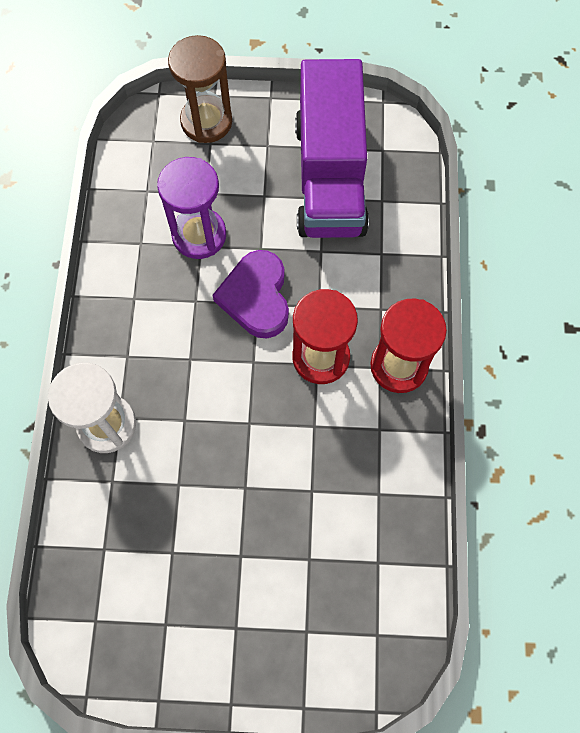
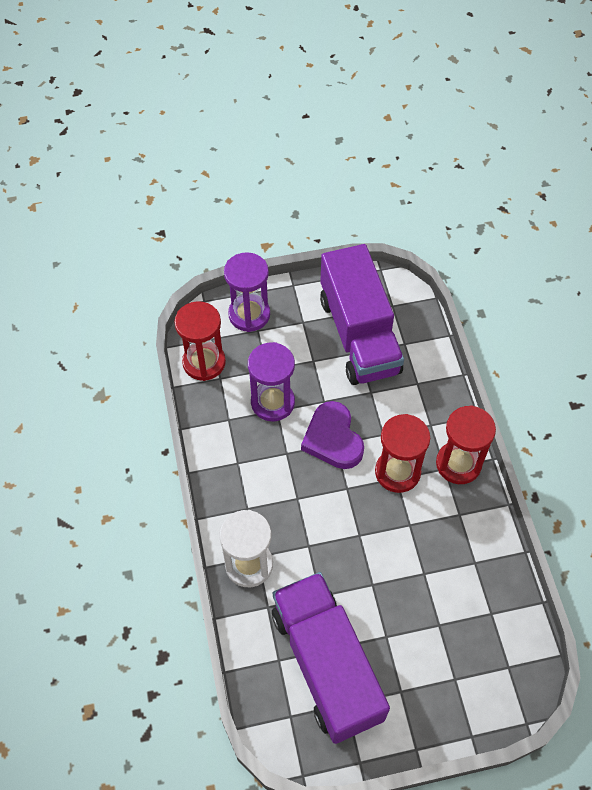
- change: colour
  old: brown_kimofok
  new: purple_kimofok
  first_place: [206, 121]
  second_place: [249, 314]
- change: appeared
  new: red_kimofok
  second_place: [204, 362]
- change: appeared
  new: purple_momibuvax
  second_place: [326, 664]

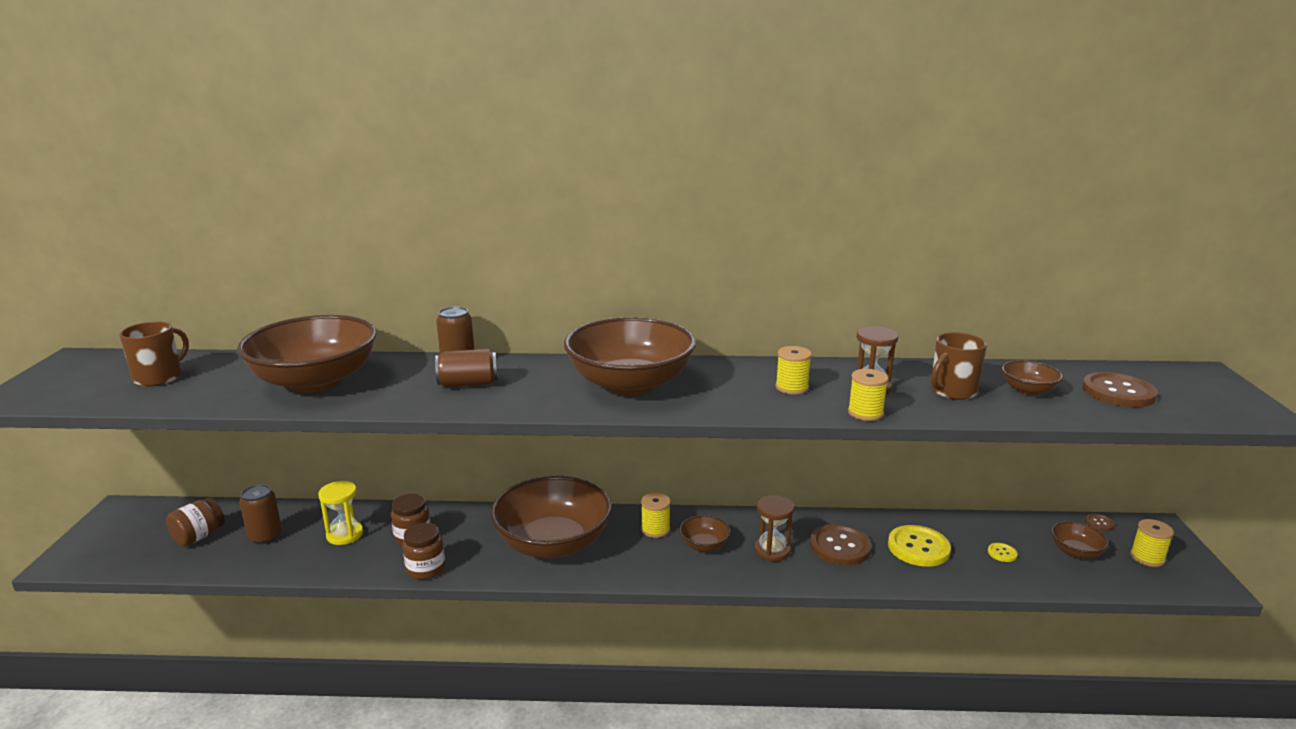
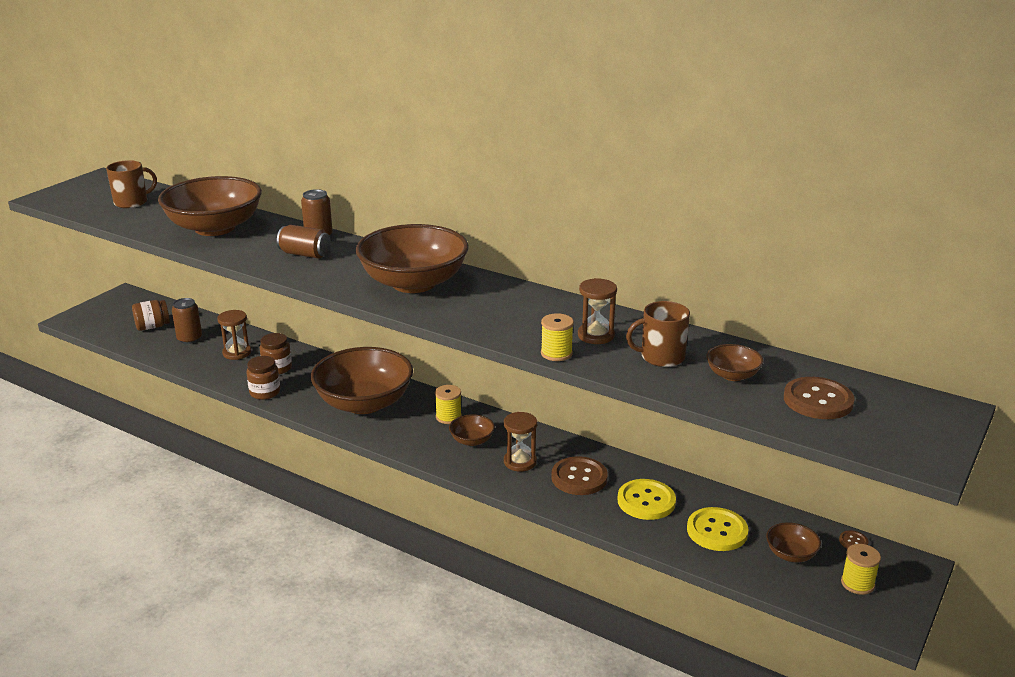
- change: missing
  old: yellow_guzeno
  first_place: [792, 387]
- change: colour
  old: yellow_kimofok
  new: brown_kimofok
  first_place: [345, 535]
  second_place: [237, 353]
- change: size
  old: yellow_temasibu
  first_place: [1002, 553]
  second_place: [717, 531]
  factor: 2.19

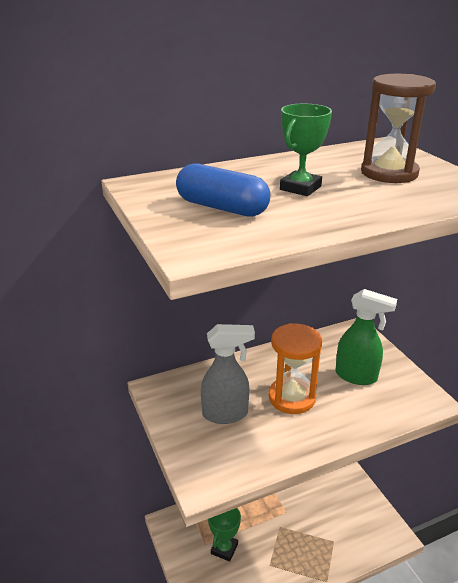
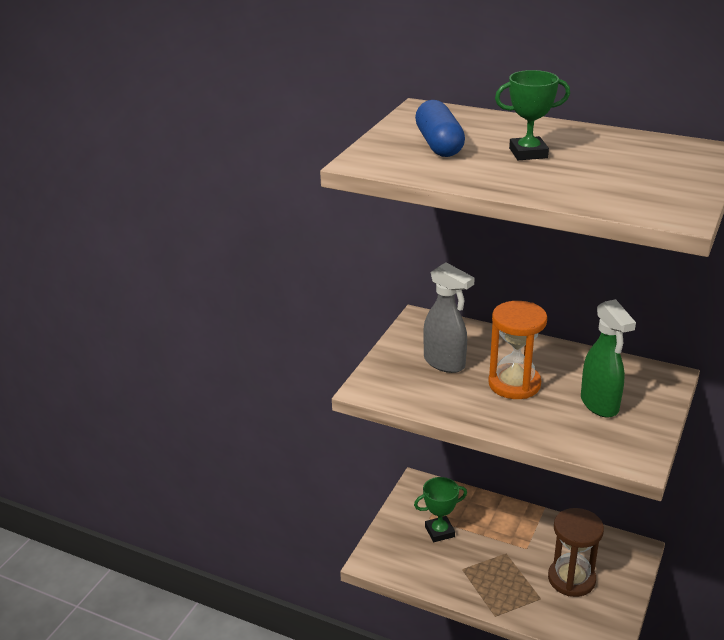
- change: relocated
  old: brown_kimofok
  first_place: [389, 173]
  second_place: [571, 579]

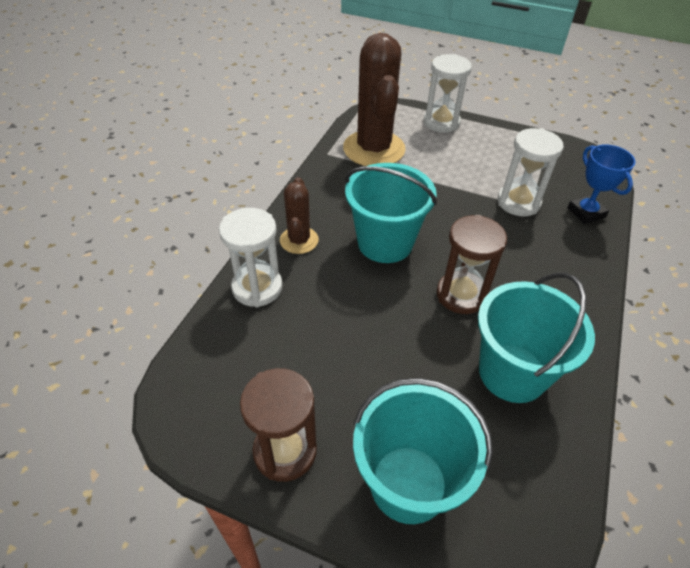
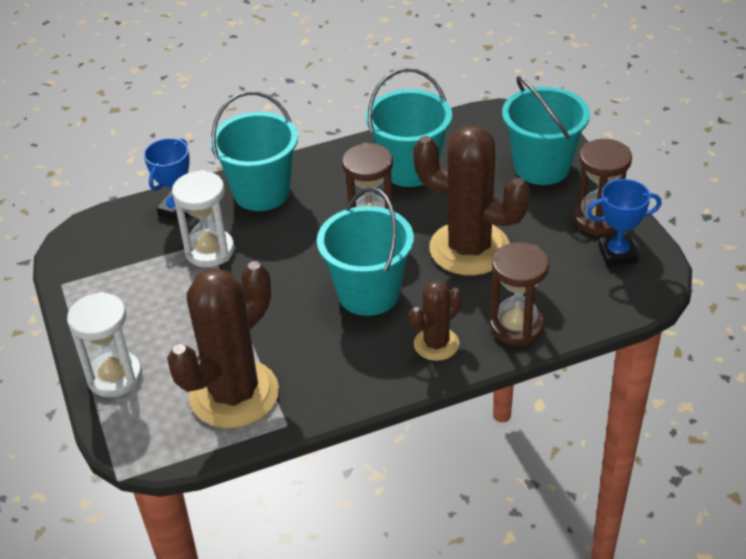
- change: colour
  old: white_kimofok
  new: brown_kimofok
  first_place: [257, 287]
  second_place: [516, 326]
- change: appeared
  new: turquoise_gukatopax
  second_place: [261, 192]
- change: appeared
  new: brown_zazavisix
  second_place: [469, 248]
- change: appeared
  new: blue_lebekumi
  second_place: [617, 254]

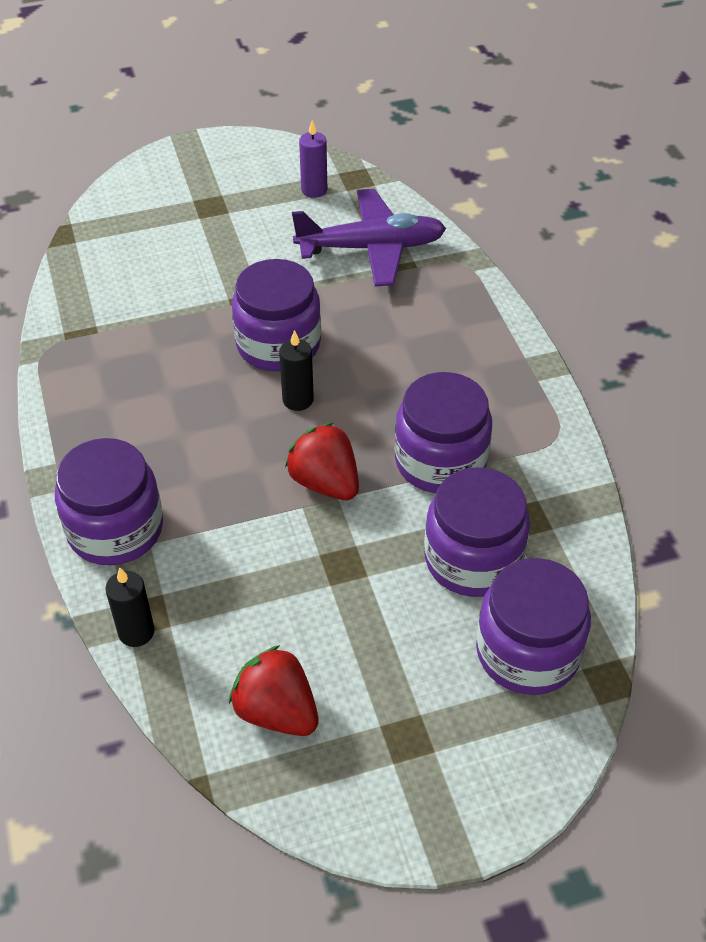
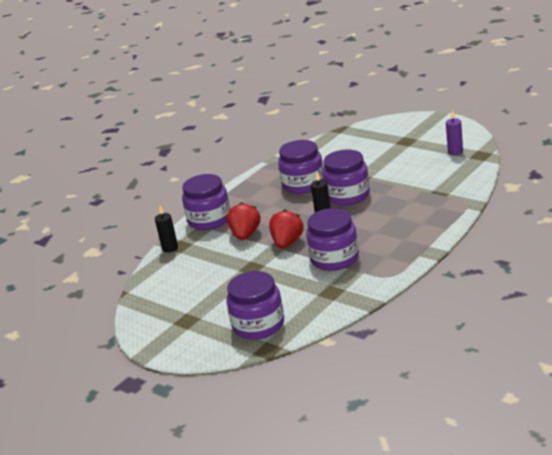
- change: missing
  old: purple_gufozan
  first_place: [371, 248]
- change: relocated
  old: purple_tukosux
  first_place: [473, 559]
  second_place: [303, 184]
- change: relocated
  old: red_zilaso
  first_place: [276, 711]
  second_place: [245, 235]

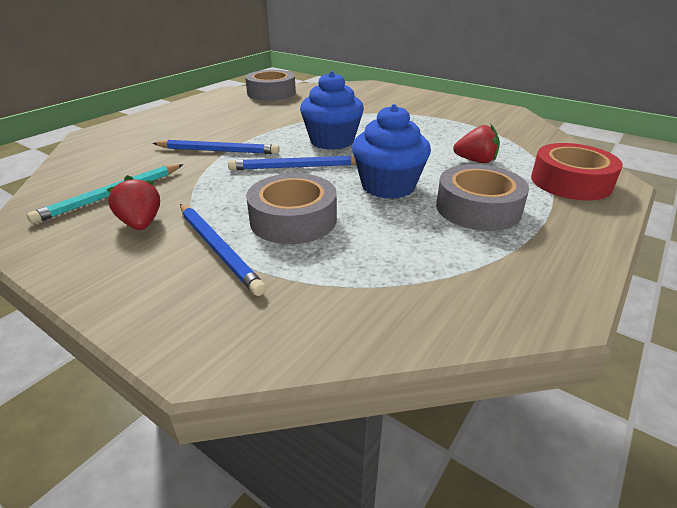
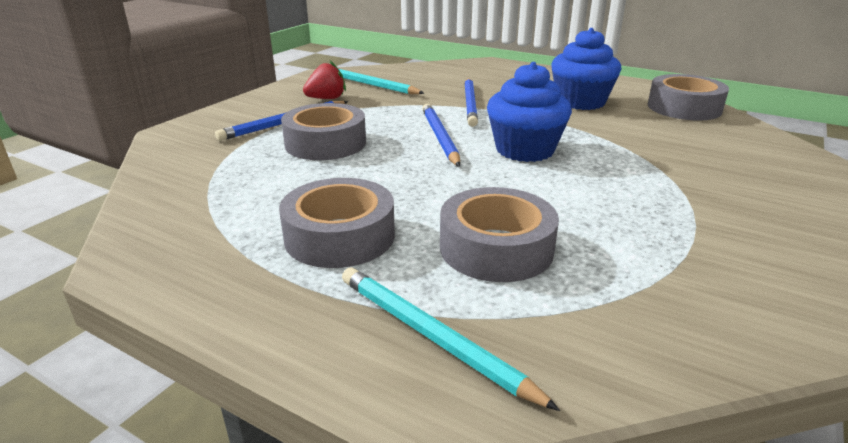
- change: relocated
  old: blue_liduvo
  first_place: [388, 186]
  second_place: [580, 102]
- change: exchanged
  old: red_zilaso
  new: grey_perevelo
  first_place: [476, 161]
  second_place: [496, 248]
- change: exchanged
  old: red_perevelo
  new: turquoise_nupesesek
  first_place: [570, 182]
  second_place: [432, 337]

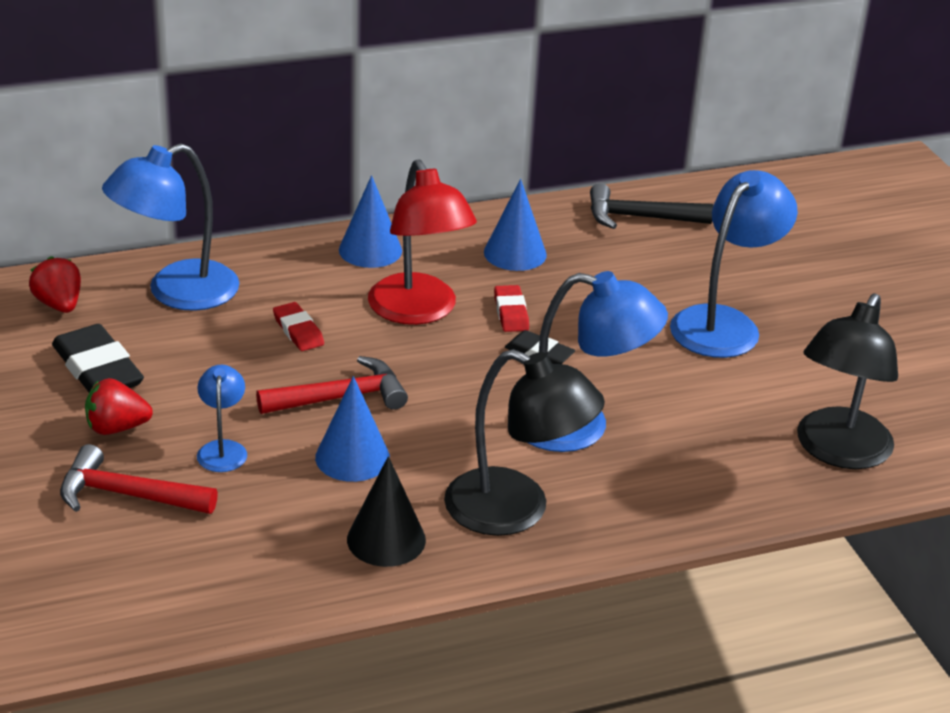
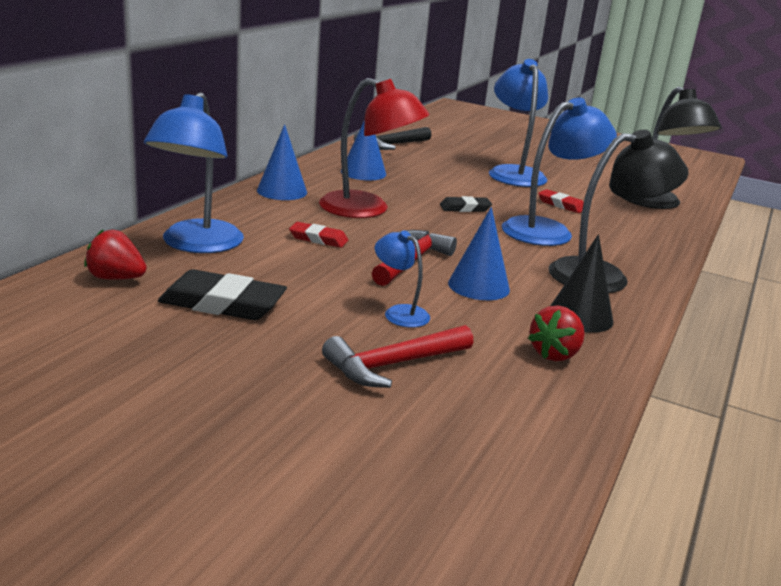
- change: relocated
  old: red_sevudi
  first_place: [511, 313]
  second_place: [561, 205]
- change: relocated
  old: red_zilaso
  first_place: [116, 428]
  second_place: [555, 354]

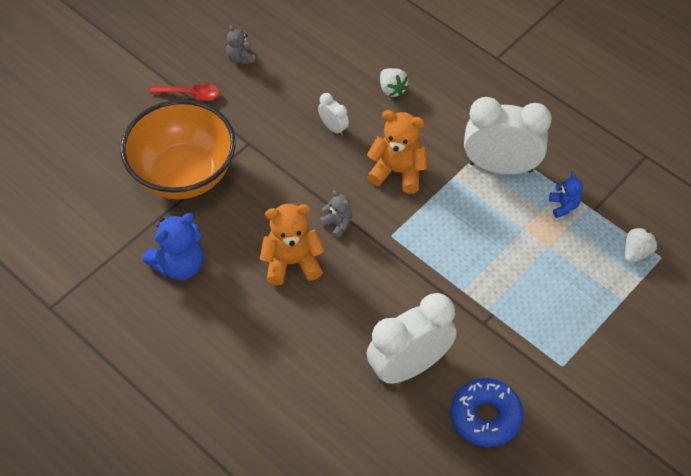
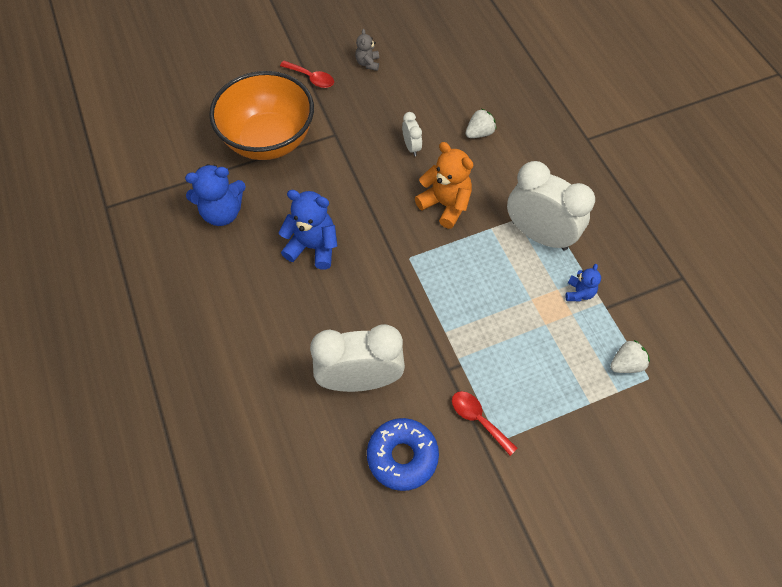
- change: spun
  old: white_zilaso
  first_place: [392, 89]
  second_place: [479, 133]
  degrees: -120
- change: missing
  old: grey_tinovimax
  first_place: [337, 224]
- change: colour
  old: orange_tinovimax
  new: blue_tinovimax
  first_place: [292, 262]
  second_place: [313, 247]
- change: appeared
  new: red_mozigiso
  second_place: [478, 419]

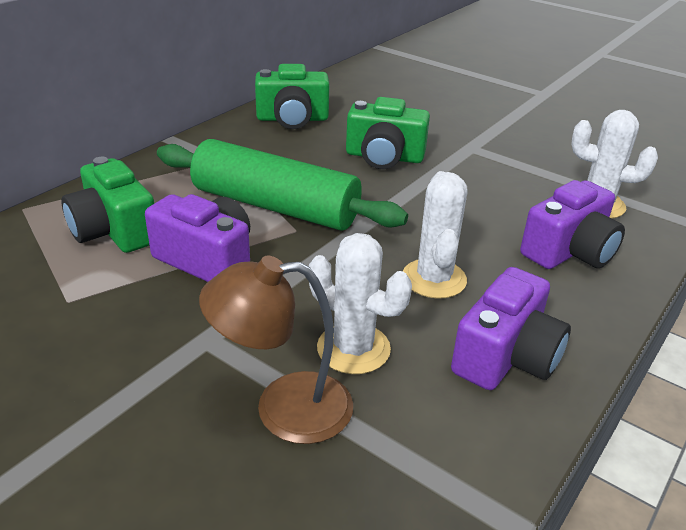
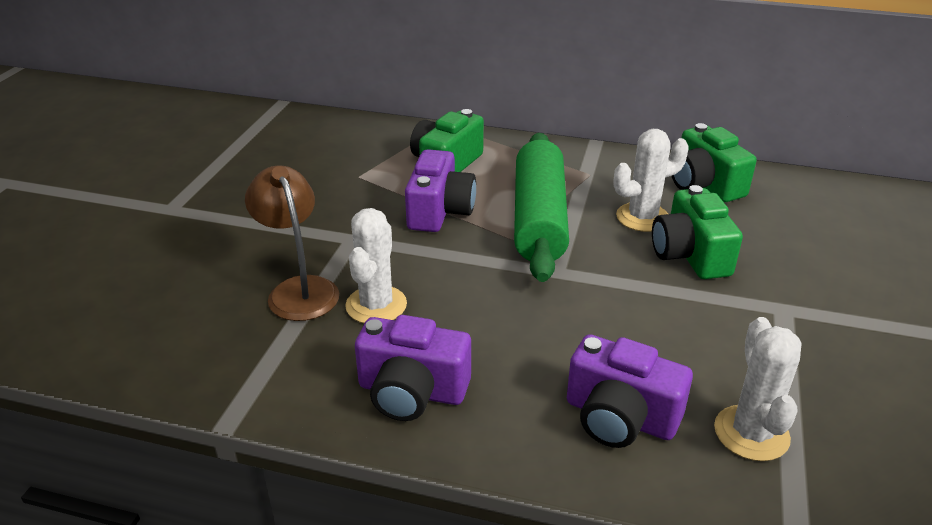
- change: relocated
  old: white_zazavisix
  first_place: [434, 279]
  second_place: [642, 217]

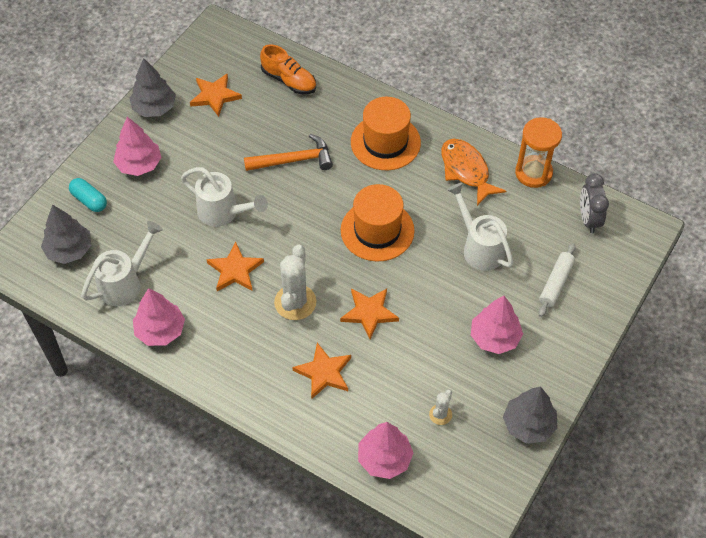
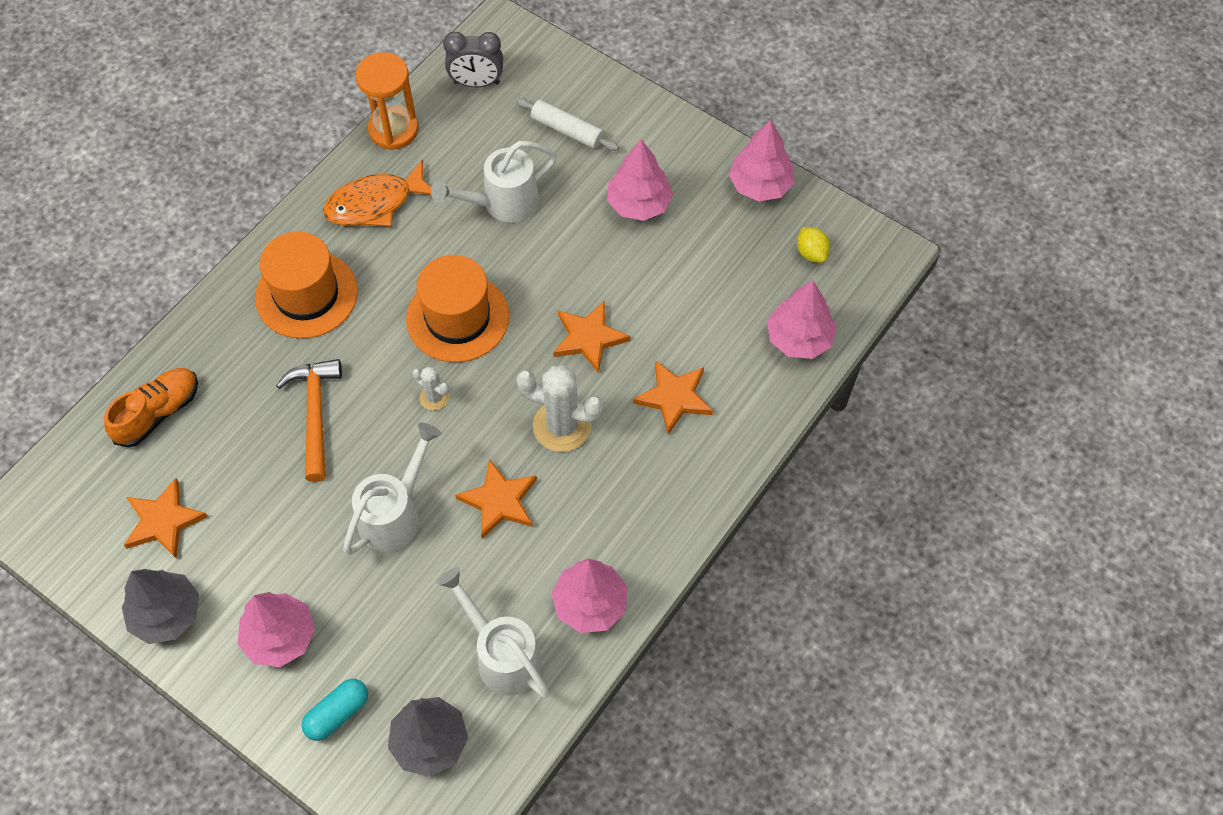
- change: colour
  old: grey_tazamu
  new: pink_tazamu
  first_place: [528, 425]
  second_place: [760, 185]
- change: relocated
  old: white_zazavisix
  first_place: [440, 414]
  second_place: [434, 397]
- change: appeared
  new: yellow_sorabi
  second_place: [811, 253]

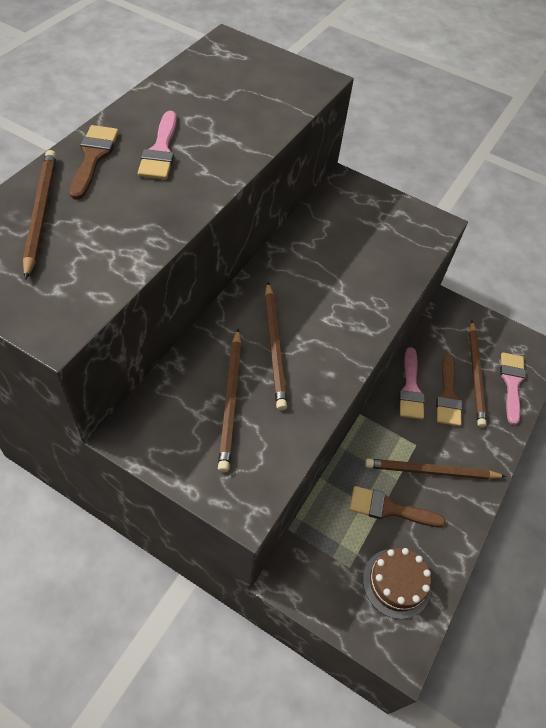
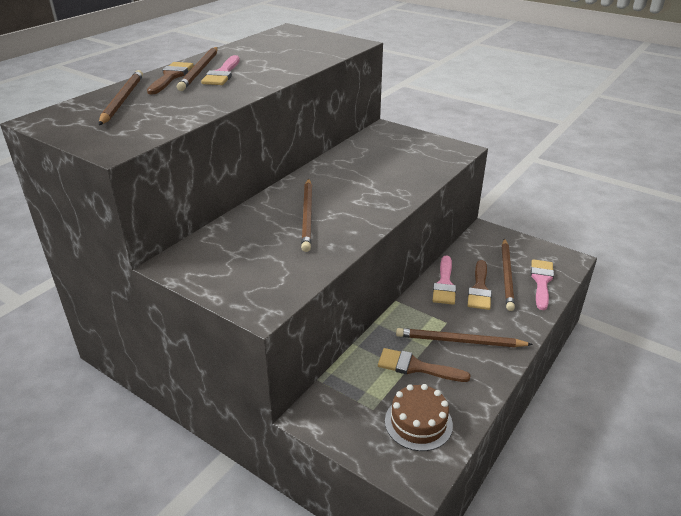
- change: relocated
  old: brown_nupesesek
  first_place: [231, 400]
  second_place: [200, 71]

